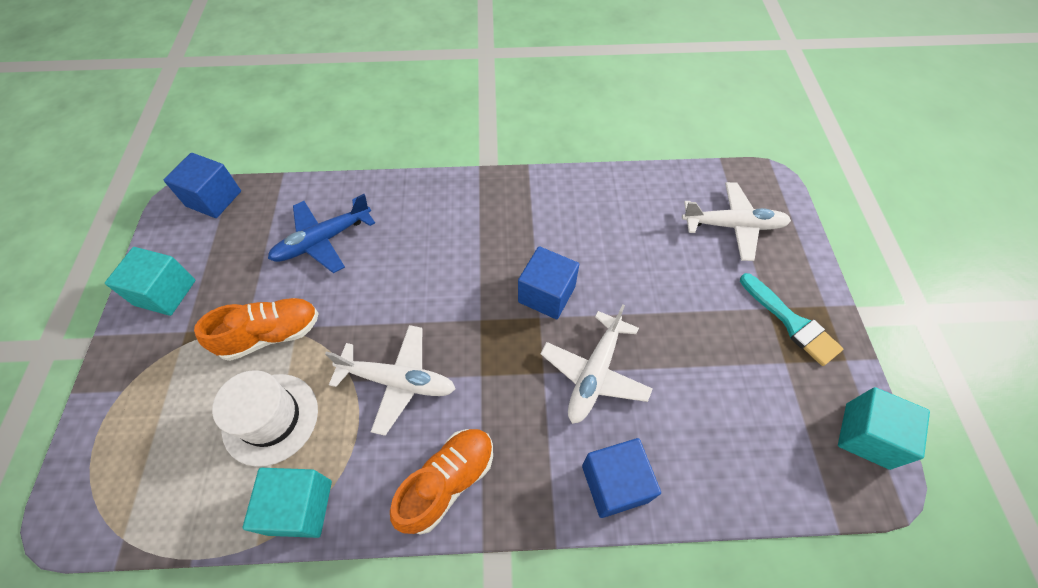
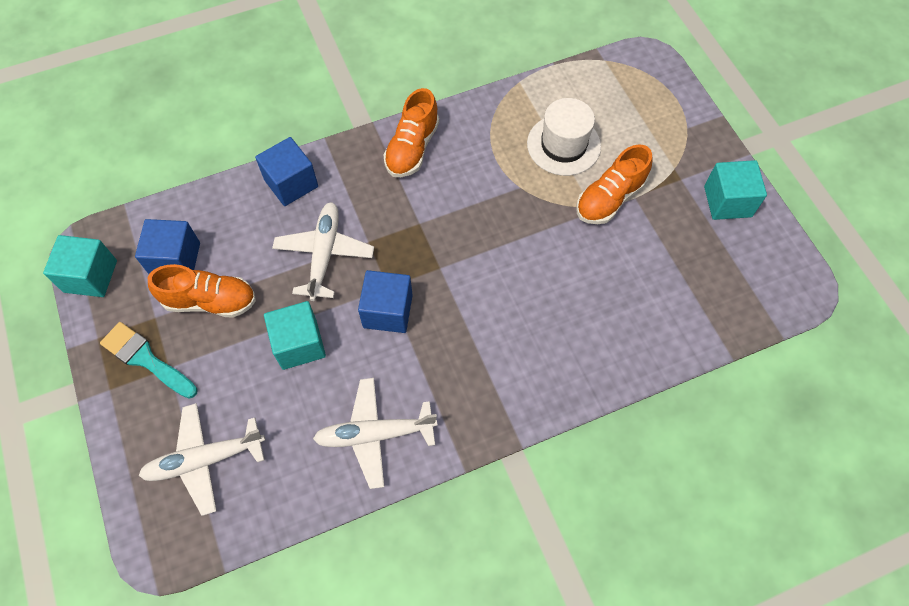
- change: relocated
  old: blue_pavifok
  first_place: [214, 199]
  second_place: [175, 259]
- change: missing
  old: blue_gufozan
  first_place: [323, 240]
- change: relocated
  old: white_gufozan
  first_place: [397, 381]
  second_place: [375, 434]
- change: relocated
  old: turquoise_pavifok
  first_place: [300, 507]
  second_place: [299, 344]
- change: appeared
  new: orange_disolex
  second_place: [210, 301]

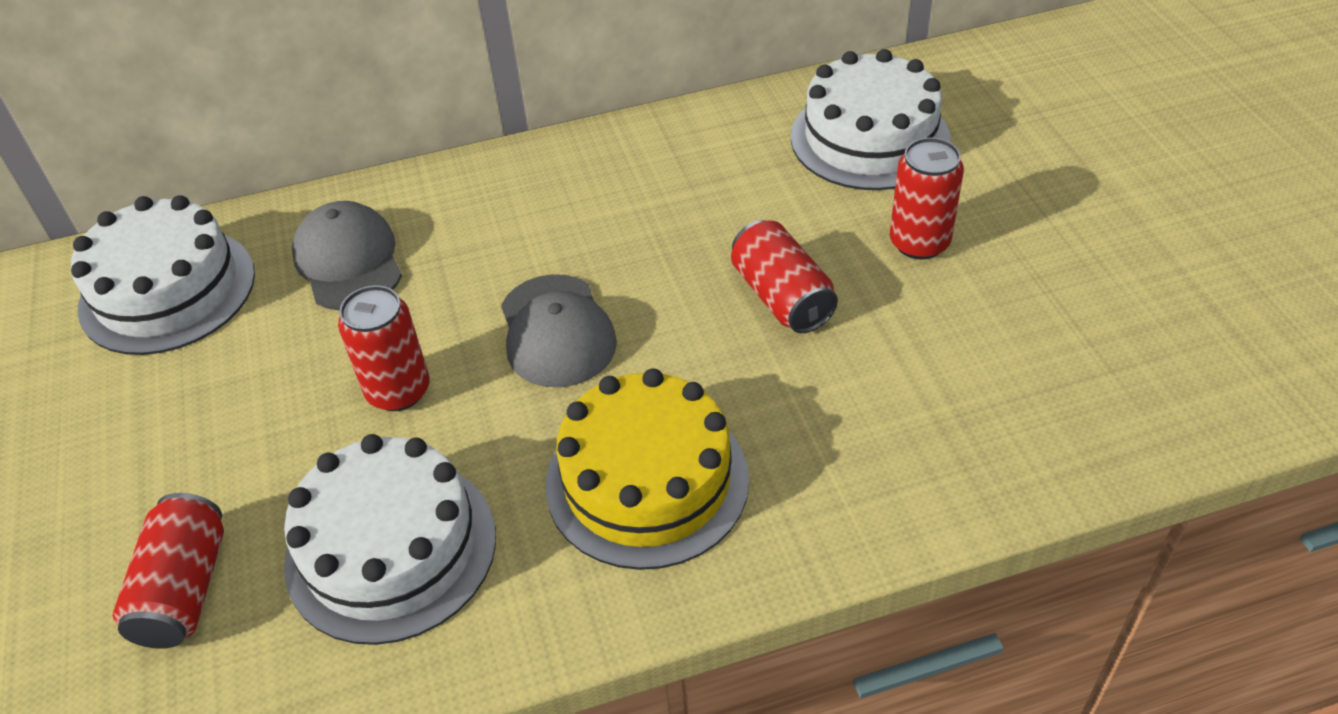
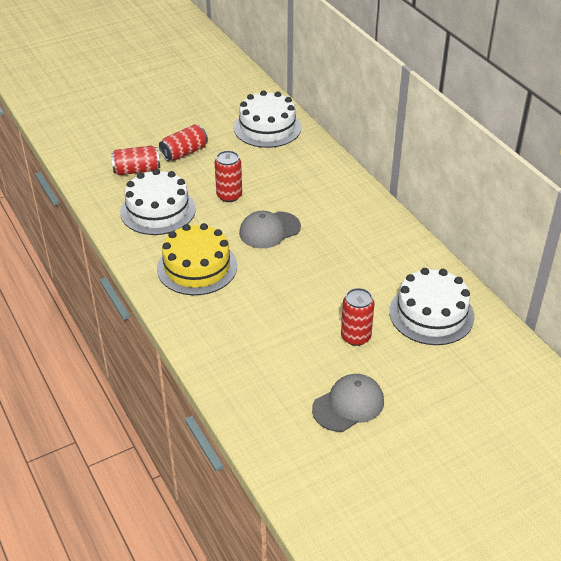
- change: relocated
  old: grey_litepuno
  first_place: [349, 261]
  second_place: [348, 405]
- change: relocated
  old: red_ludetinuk
  first_place: [782, 297]
  second_place: [184, 153]

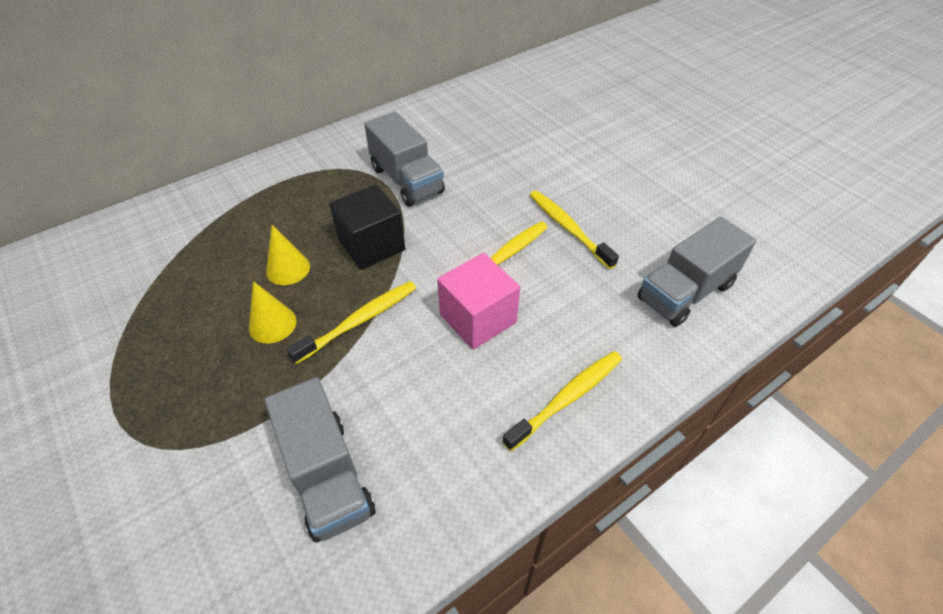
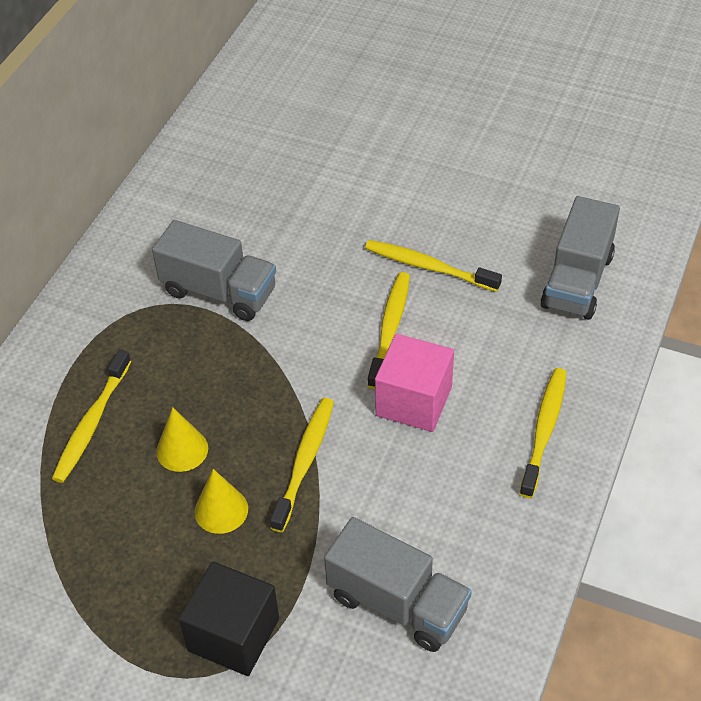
- change: relocated
  old: black_pavifok
  first_place: [371, 245]
  second_place: [233, 634]
- change: appeared
  new: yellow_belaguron
  second_place: [91, 423]

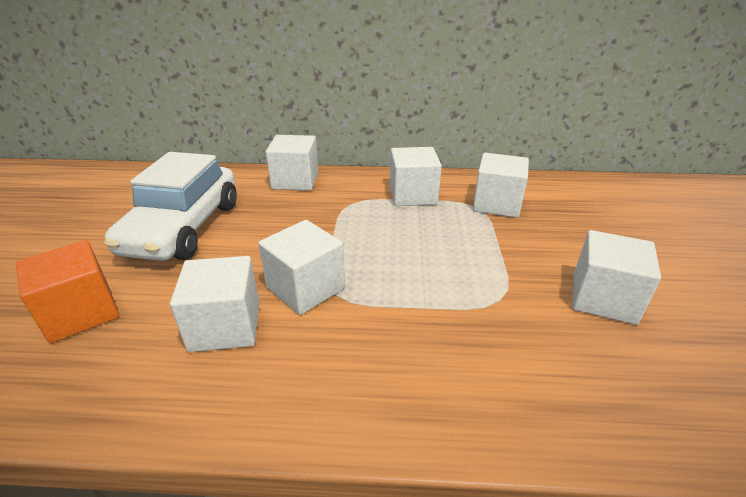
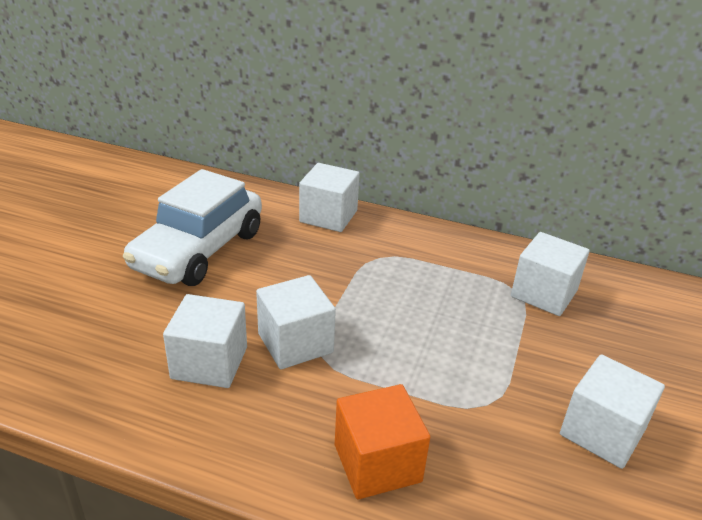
- change: missing
  old: white_pavifok
  first_place: [413, 195]
- change: relocated
  old: orange_pavifok
  first_place: [81, 313]
  second_place: [377, 463]

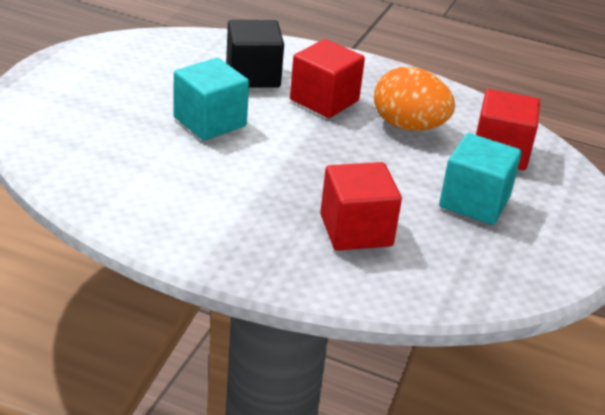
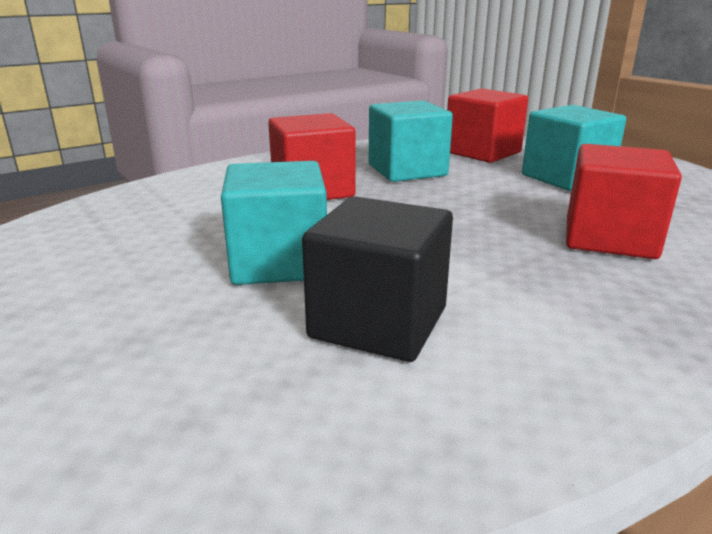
- change: relocated
  old: black_pavifok
  first_place: [253, 75]
  second_place: [378, 323]
- change: exchanged
  old: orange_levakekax
  new: turquoise_pavifok
  first_place: [408, 126]
  second_place: [407, 170]

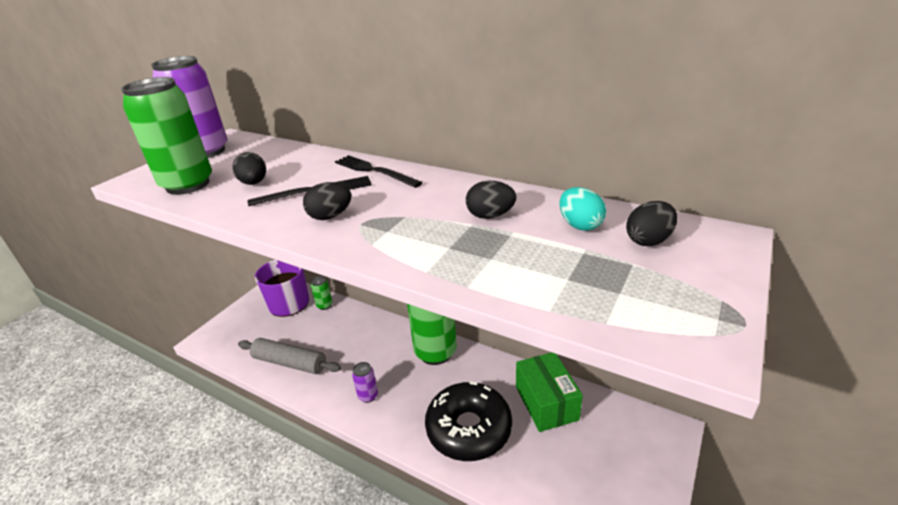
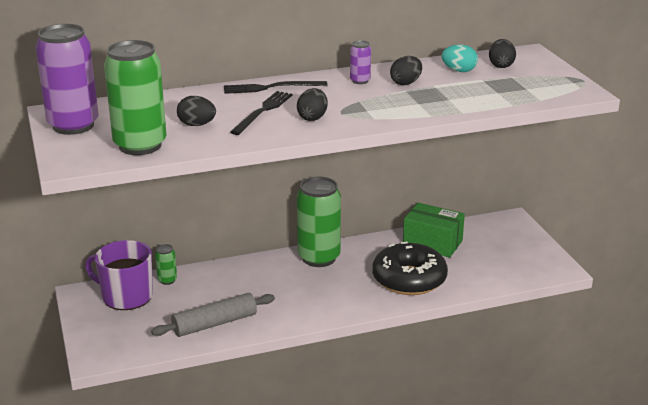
- change: relocated
  old: purple_ludetinuk
  first_place: [368, 396]
  second_place: [360, 81]

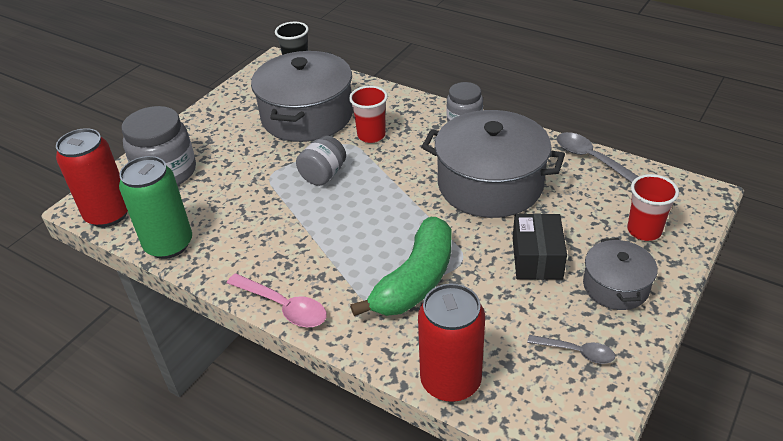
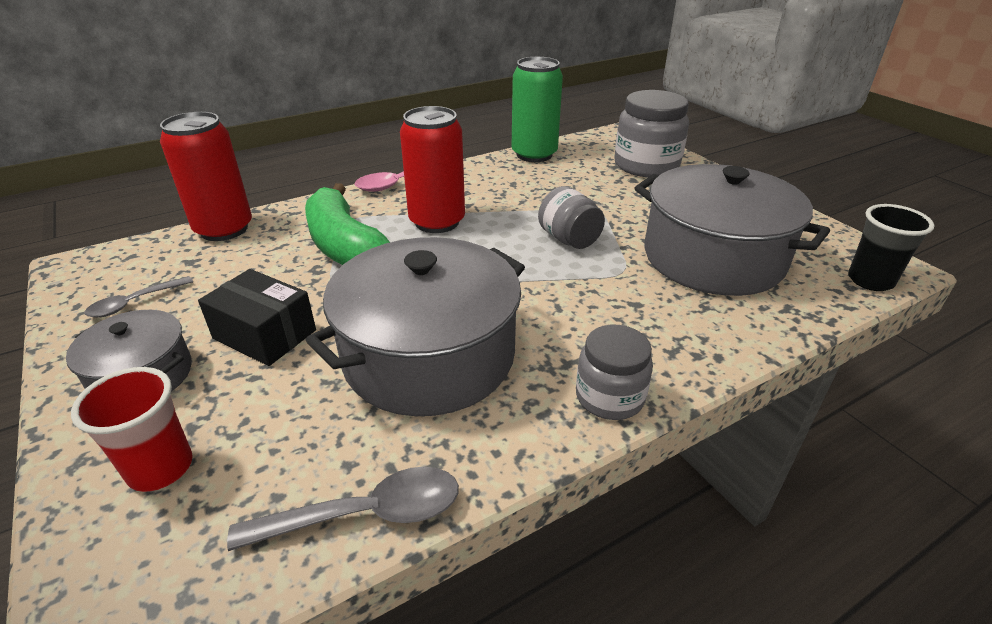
- change: missing
  old: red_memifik
  first_place: [371, 135]
- change: relocated
  old: red_ludetinuk
  first_place: [108, 214]
  second_place: [437, 222]

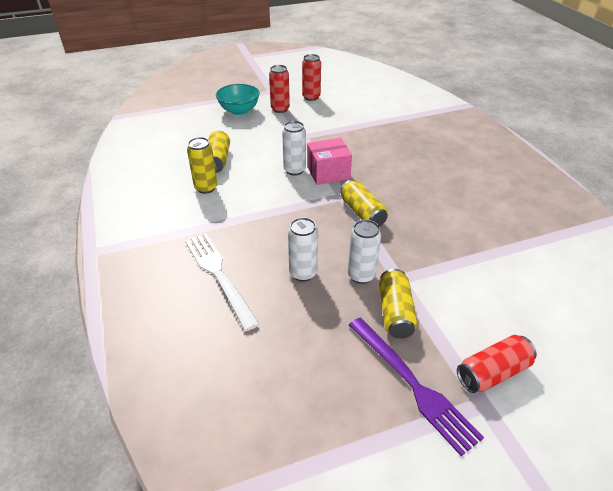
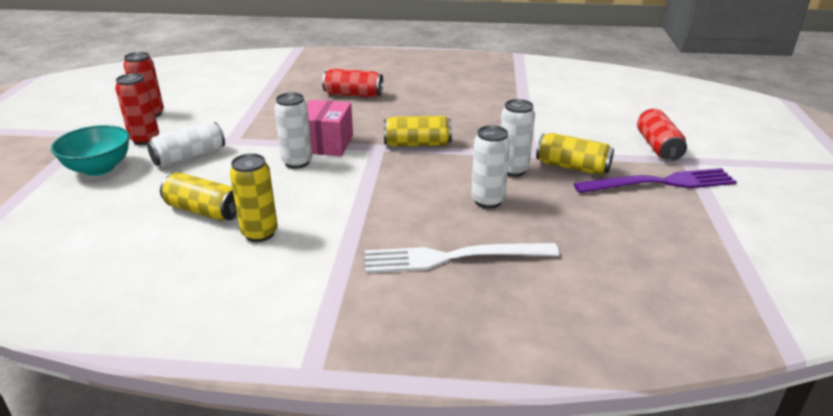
- change: appeared
  new: red_ludetinuk
  second_place: [353, 95]
- change: appeared
  new: white_ludetinuk
  second_place: [189, 157]

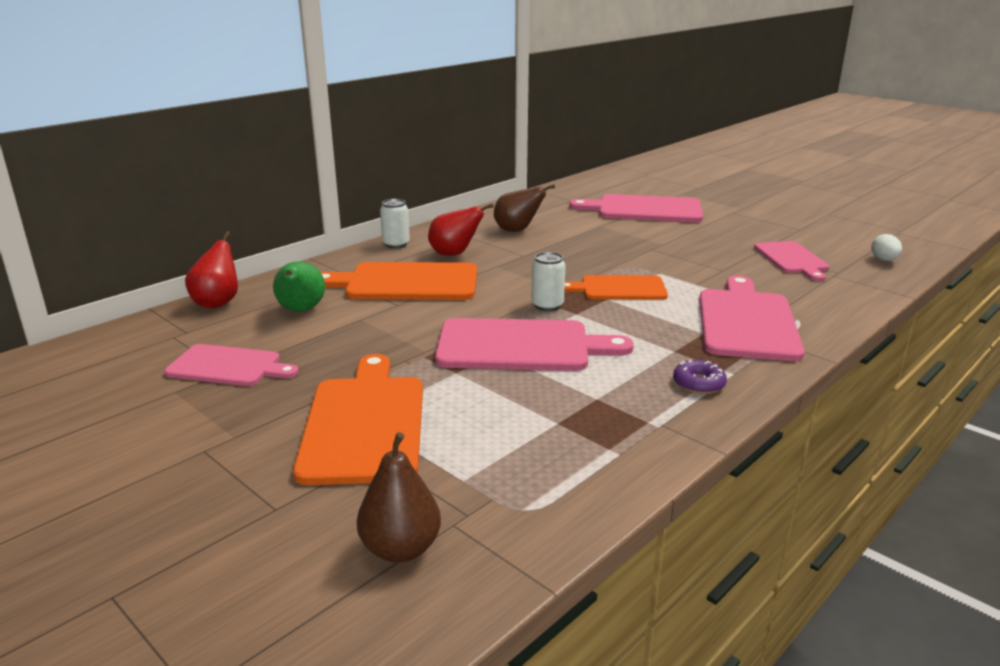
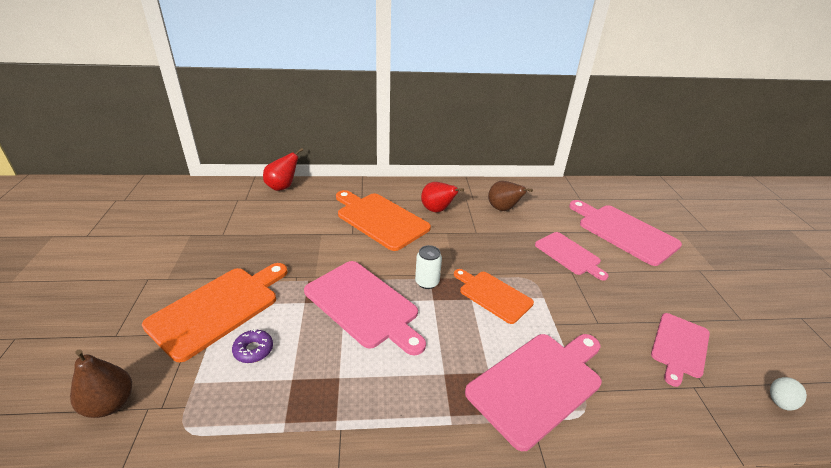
- change: missing
  old: white_ludetinuk
  first_place: [396, 244]
- change: missing
  old: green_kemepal
  first_place: [301, 310]
- change: relocated
  old: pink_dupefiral
  first_place: [228, 366]
  second_place: [569, 255]
- change: relocated
  old: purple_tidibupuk
  first_place: [698, 384]
  second_place: [253, 350]

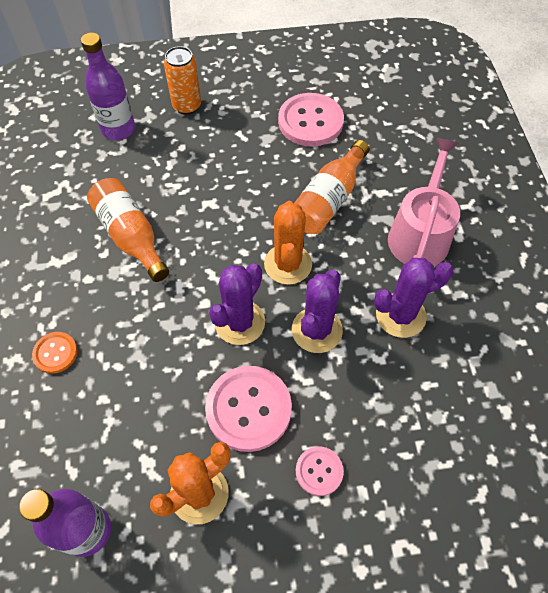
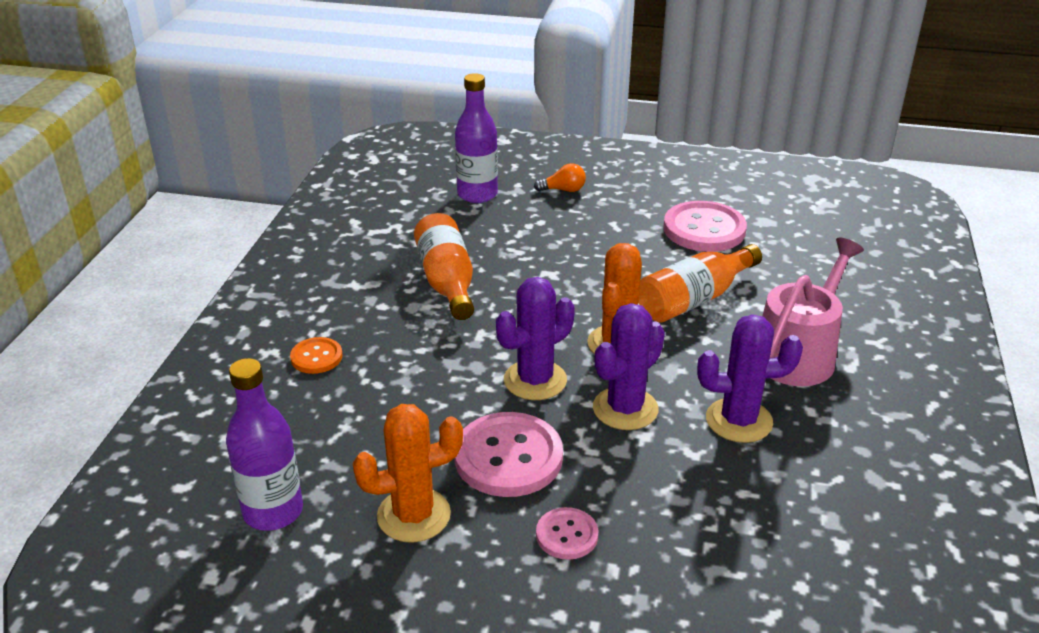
- change: exchanged
  old: orange_ludetinuk
  new: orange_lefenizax
  first_place: [187, 106]
  second_place: [563, 190]

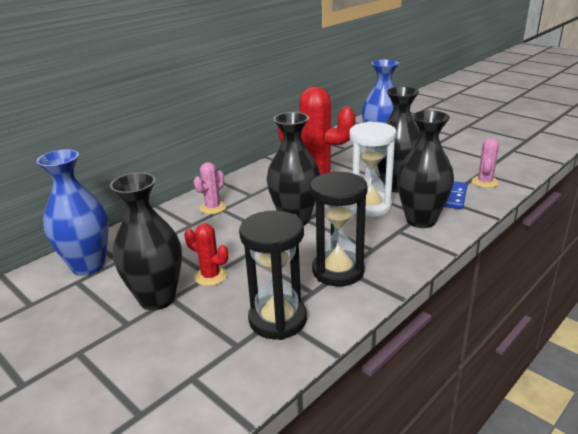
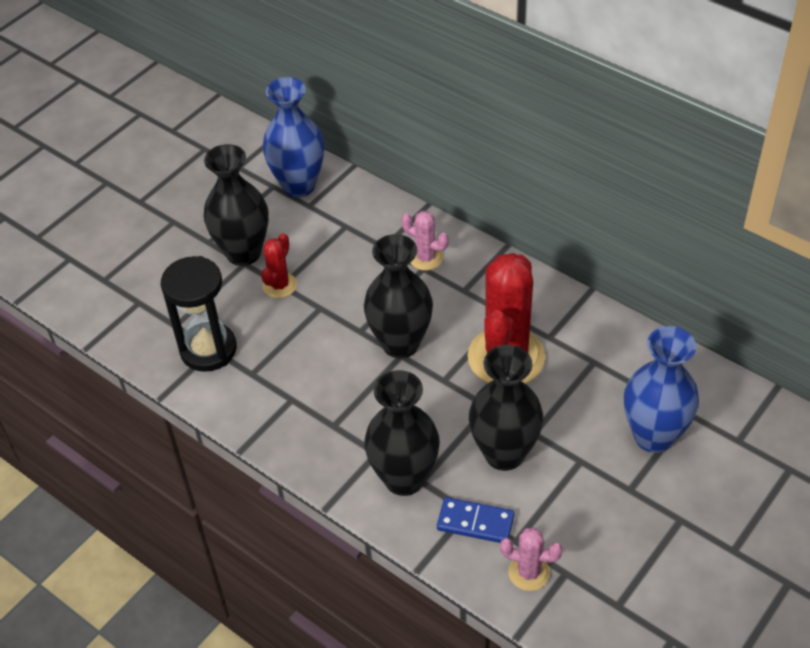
- change: missing
  old: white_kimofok
  first_place: [369, 206]
- change: missing
  old: black_kimofok
  first_place: [338, 271]

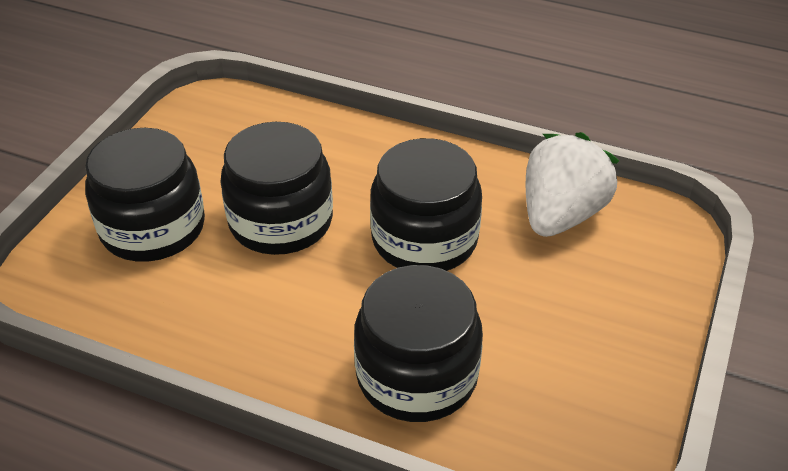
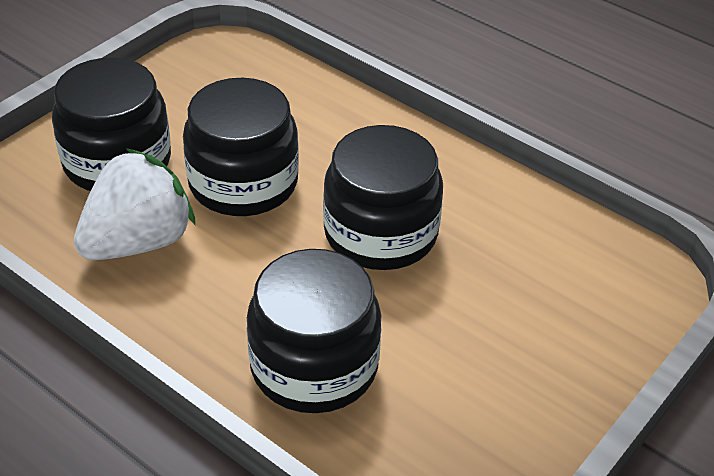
- change: relocated
  old: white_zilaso
  first_place: [561, 215]
  second_place: [138, 242]

